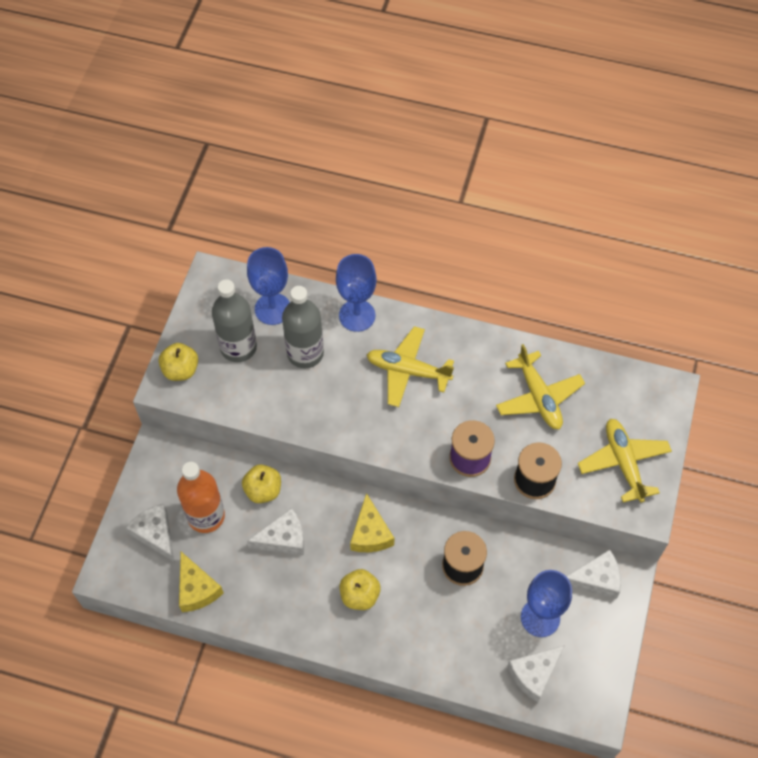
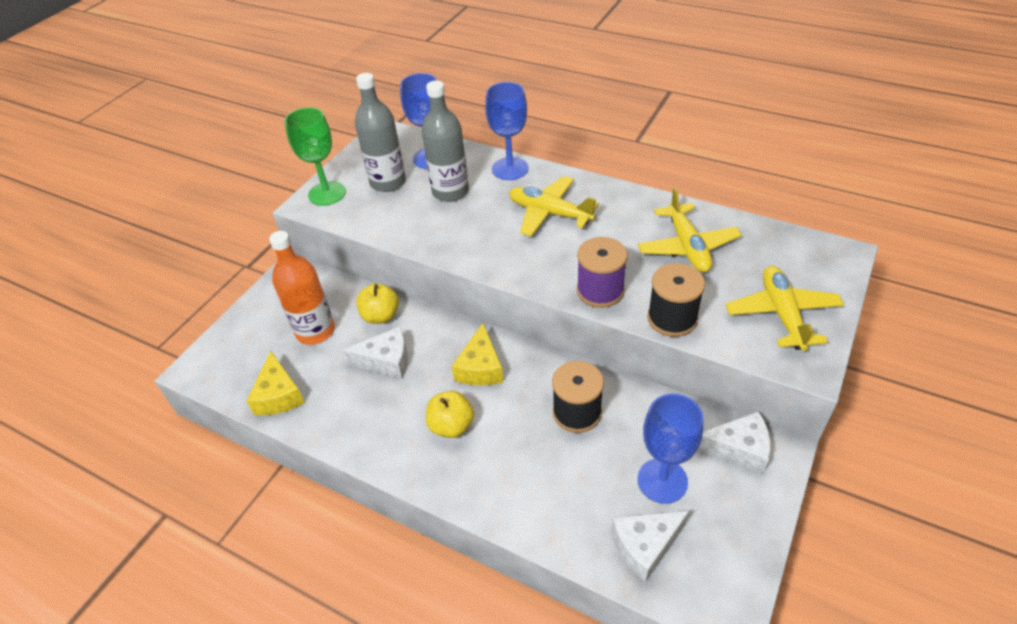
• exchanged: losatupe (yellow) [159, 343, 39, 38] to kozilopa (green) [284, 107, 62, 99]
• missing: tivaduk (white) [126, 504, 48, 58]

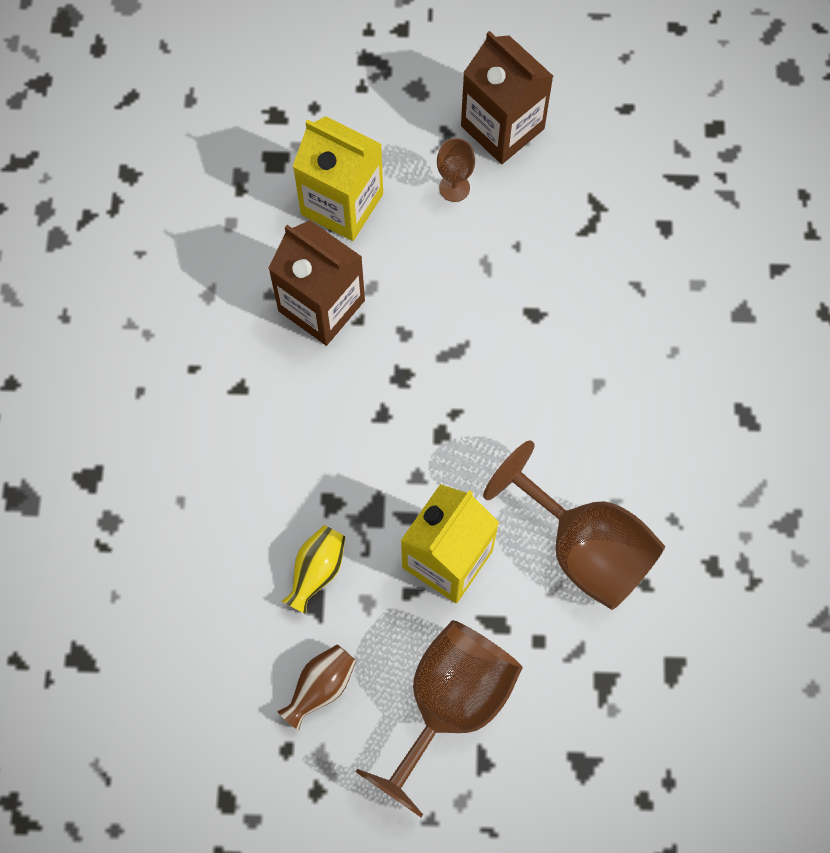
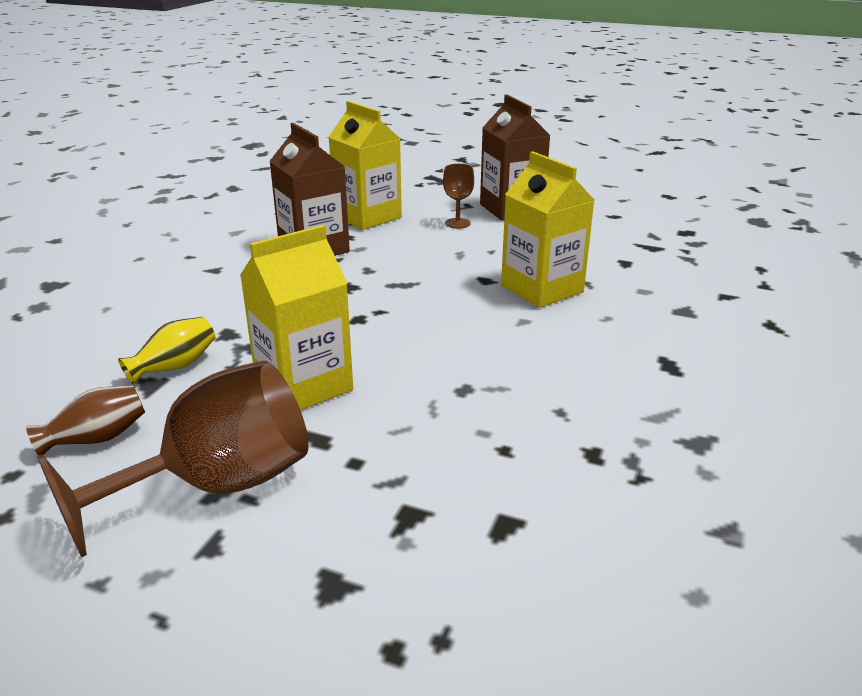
• missing: kozilopa (brown) [483, 440, 182, 170]
• appeared: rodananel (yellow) [501, 151, 93, 157]

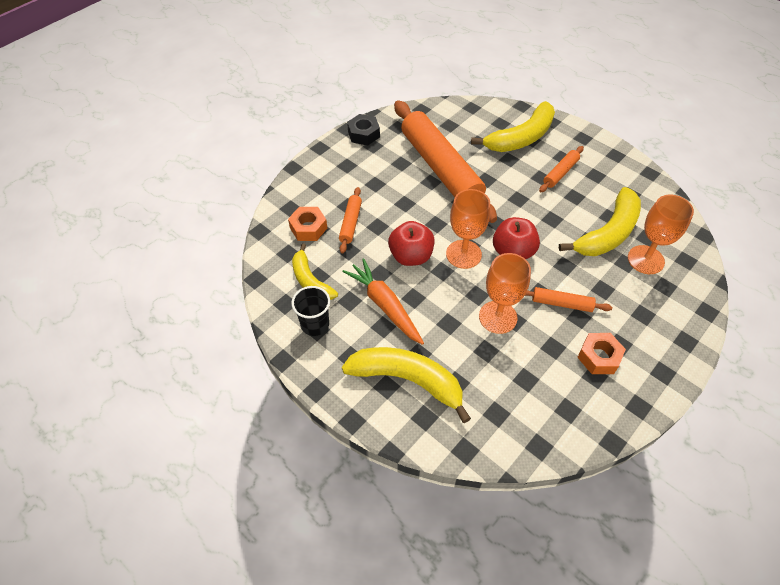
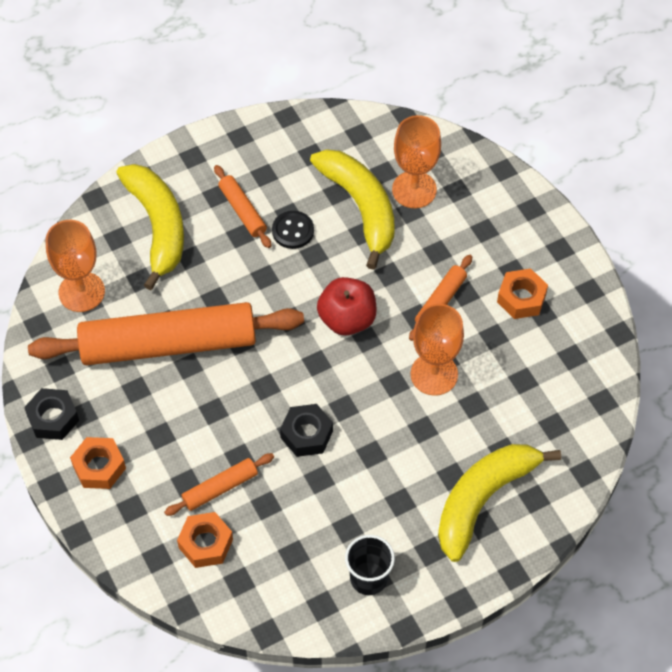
• spun: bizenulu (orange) [339, 187, 23, 66] = [164, 453, 110, 63] 60 degrees counterclockwise
• relocated: kozilopa (orange) [446, 189, 44, 80] to [46, 220, 59, 92]
• exchanged: losatupe (red) [388, 221, 47, 45] to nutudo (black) [280, 404, 53, 53]
• missing: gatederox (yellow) [292, 243, 46, 57]
• missing: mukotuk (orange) [343, 259, 81, 86]
• appeared: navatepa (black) [272, 211, 42, 38]
• appeared: nutudo (orange) [70, 437, 56, 52]

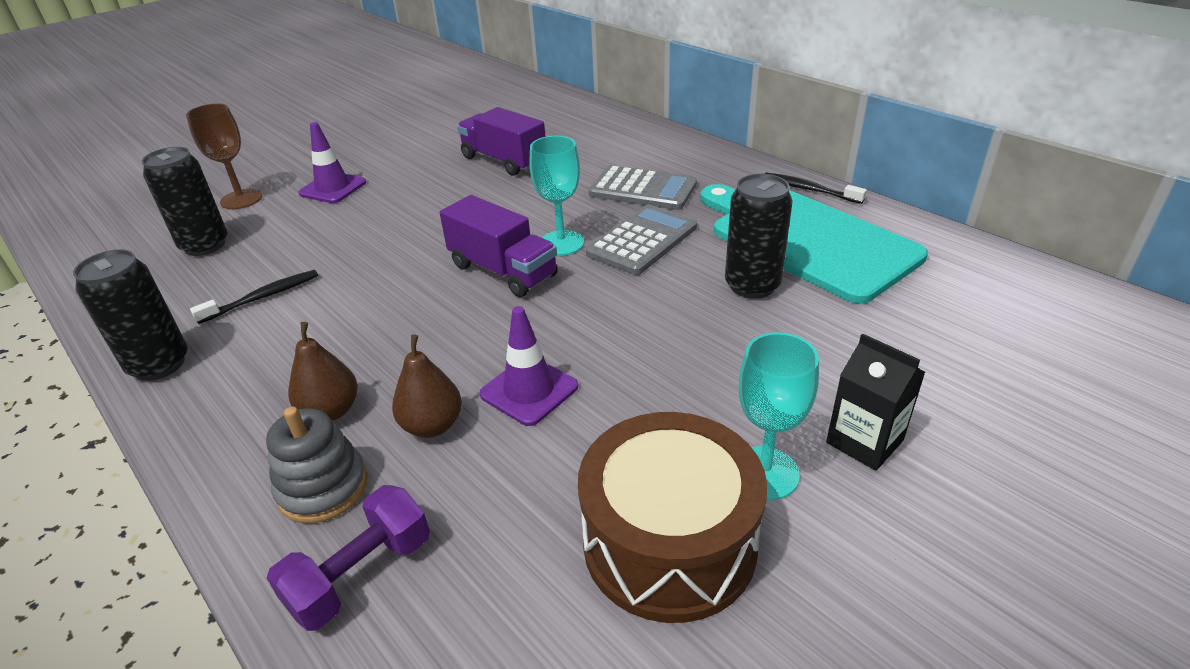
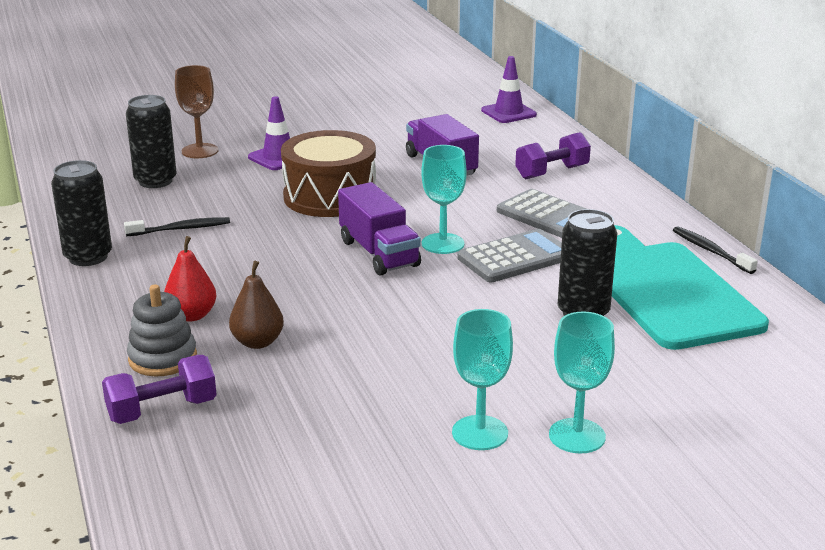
• relocated: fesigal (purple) [480, 306, 98, 120] to [481, 56, 56, 67]
• colour: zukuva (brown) [288, 322, 70, 99] to zukuva (red) [164, 236, 52, 86]
• exchanged: rodananel (black) [826, 333, 100, 138] to kozilopa (turquoise) [549, 312, 66, 141]
• relocated: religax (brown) [578, 412, 189, 211] to [281, 130, 95, 87]
• appeared: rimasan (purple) [515, 132, 76, 47]

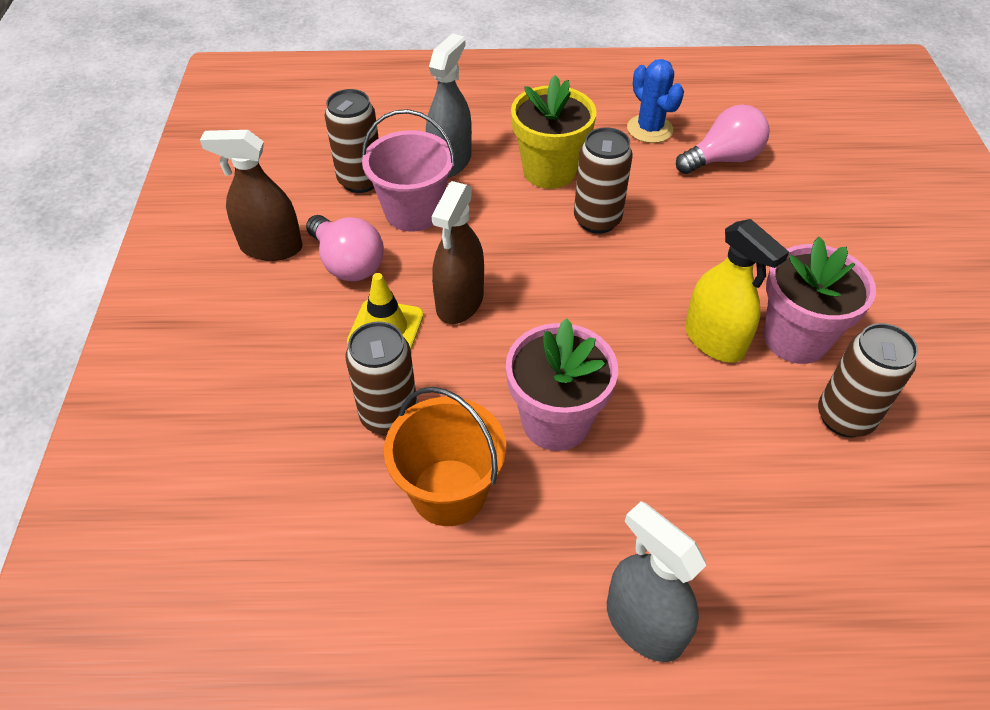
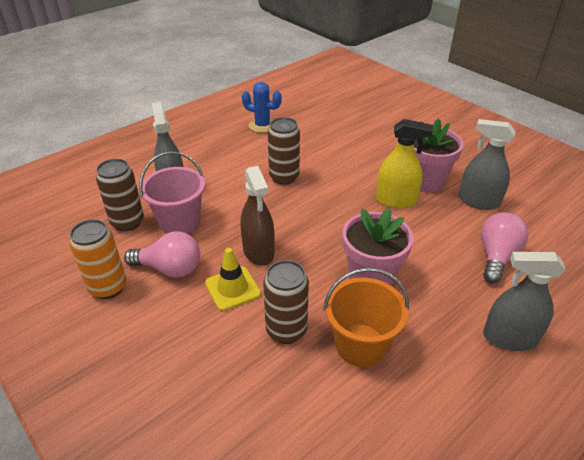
• missing: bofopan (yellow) [511, 75, 85, 114]
• relocated: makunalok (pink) [676, 104, 94, 70] to [481, 212, 48, 71]
• exchanged: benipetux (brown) [200, 130, 102, 131] to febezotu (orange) [70, 219, 56, 80]
• exchanged: febezotu (brown) [818, 323, 100, 114] to benipetux (grey) [459, 119, 57, 91]

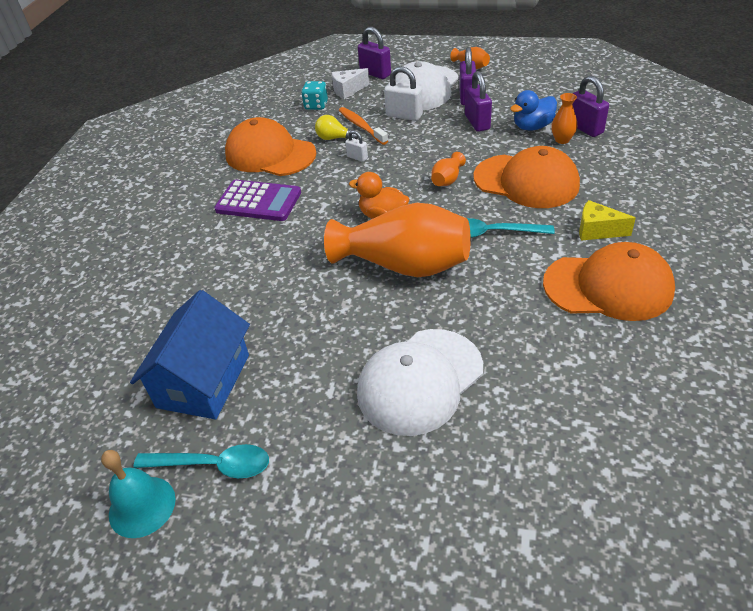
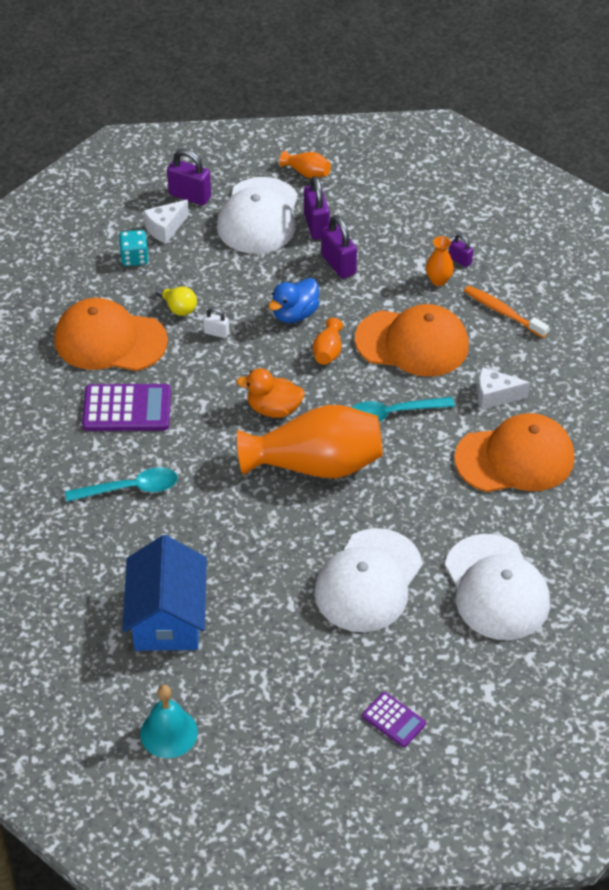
• missing: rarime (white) [384, 66, 39, 55]
• size: rarime (purple) [572, 76, 37, 61] = [449, 234, 24, 33] x0.55
• relocated: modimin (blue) [510, 90, 47, 41] to [268, 278, 52, 45]
• relocated: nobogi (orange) [339, 107, 49, 38] to [464, 286, 85, 52]
• spun: makunalok (yellow) [315, 115, 43, 25] = [155, 286, 42, 30] 135 degrees counterclockwise
• colour: tivaduk (yellow) [579, 200, 57, 41] to tivaduk (white) [478, 367, 52, 43]
• relocated: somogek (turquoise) [133, 444, 136, 34] to [65, 467, 113, 35]
• appeared: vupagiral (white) [445, 534, 105, 106]
• appeared: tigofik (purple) [362, 692, 64, 55]

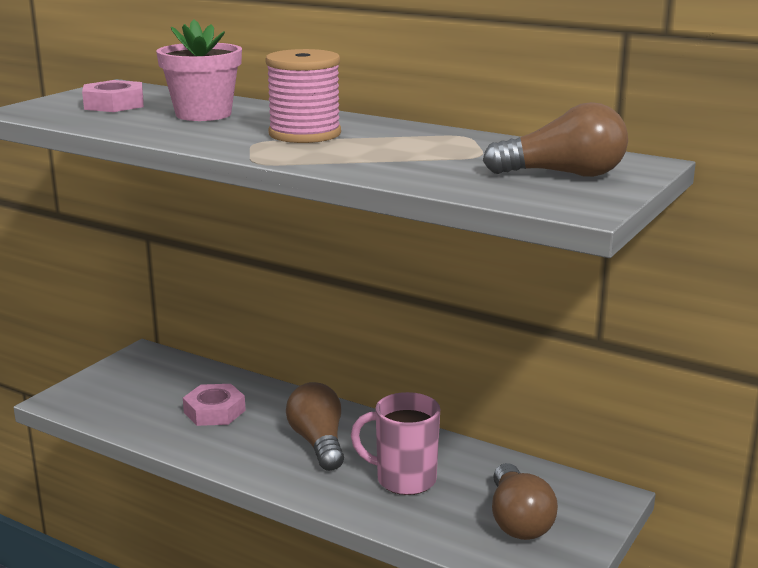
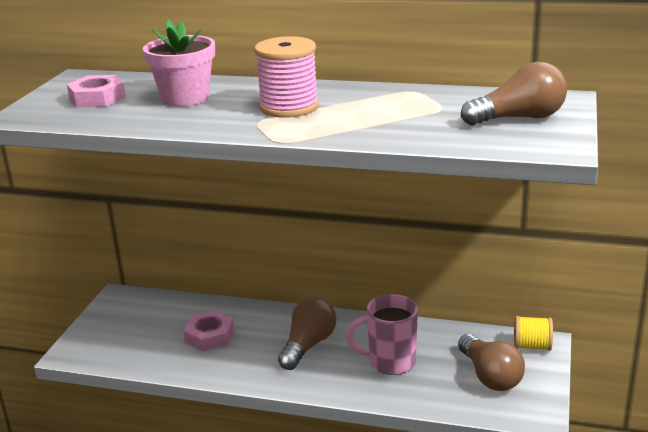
• spun: makunalok (brown) [286, 382, 58, 89] = [278, 297, 58, 73] 60 degrees clockwise
• appeared: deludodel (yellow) [514, 316, 39, 35]

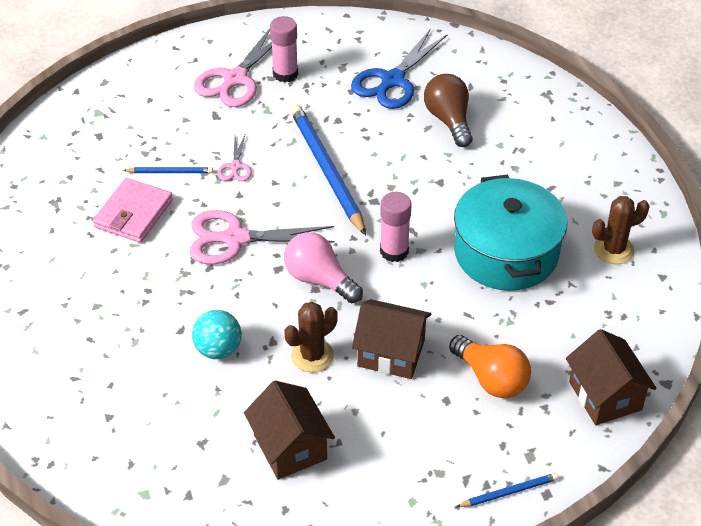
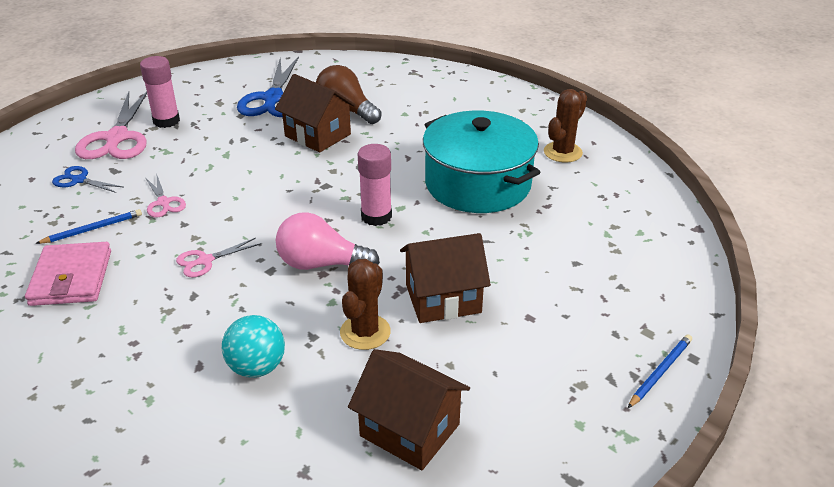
• missing: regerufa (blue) [291, 105, 75, 131]
• size: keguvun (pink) [190, 210, 145, 54] = [176, 238, 85, 39] x0.50
• relocated: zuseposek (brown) [566, 329, 91, 96] to [275, 74, 81, 79]
• missing: makunalok (orange) [449, 335, 82, 63]
• appeared: keguvun (blue) [52, 166, 71, 27]

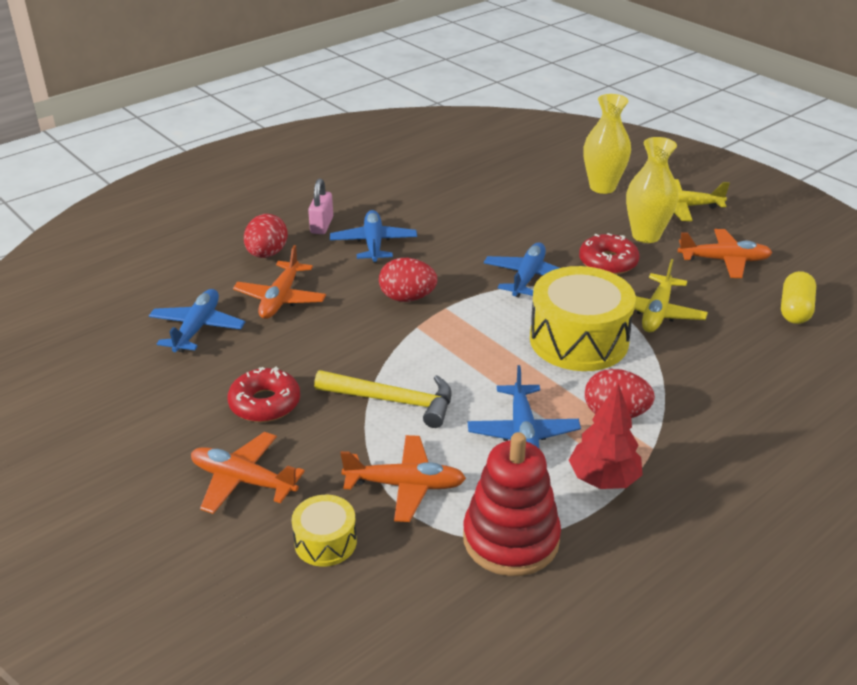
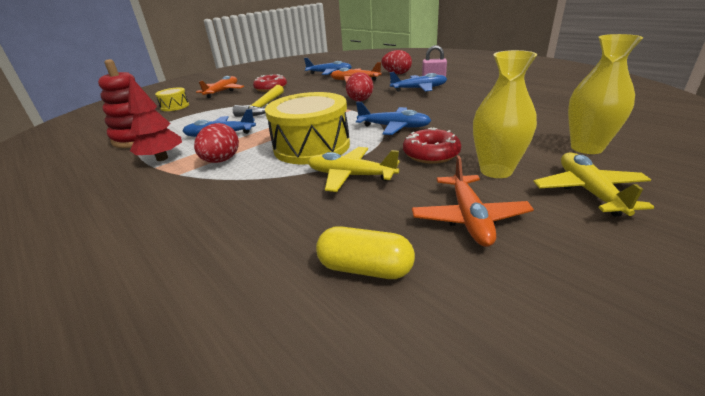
• missing: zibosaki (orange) [340, 435, 126, 87]

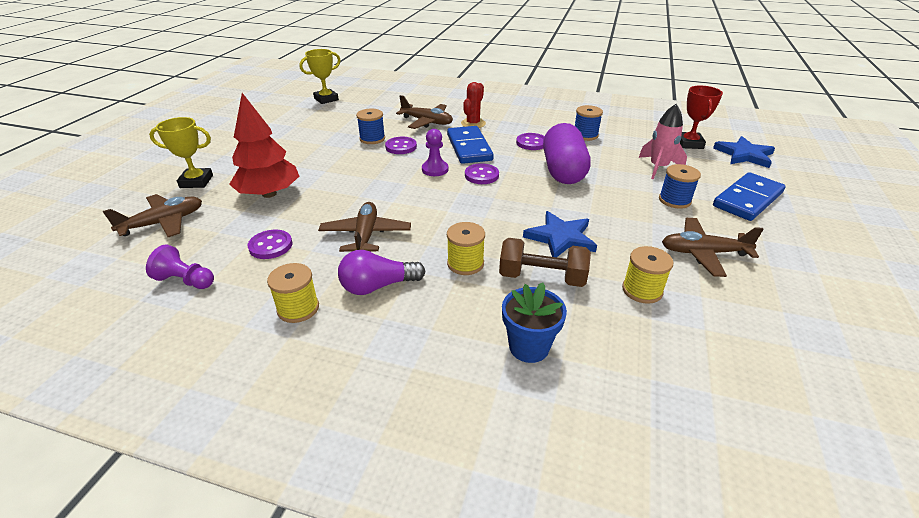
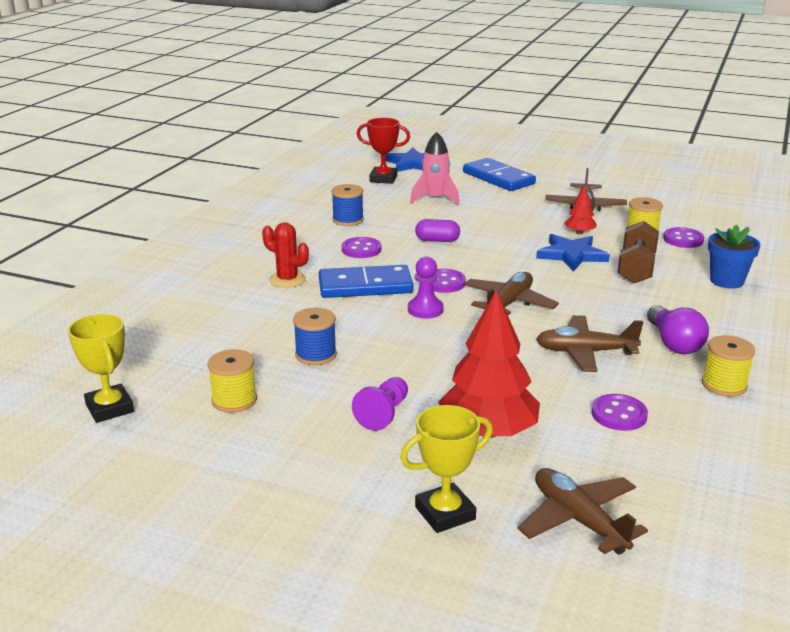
• relocated: zibosaki (brown) [396, 95, 57, 34] to [464, 272, 95, 43]
• spun: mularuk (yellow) [149, 117, 64, 71] = [400, 405, 93, 128] 60 degrees clockwise
• size: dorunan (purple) [543, 123, 48, 61] = [415, 219, 45, 23] x0.47
• relocated: navatepa (purple) [385, 137, 32, 17] to [664, 227, 40, 21]
• missing: deludodel (blue) [659, 164, 42, 45]
• relocated: deludodel (yellow) [447, 222, 38, 53] to [207, 349, 50, 64]
• relocated: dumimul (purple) [146, 245, 68, 44] to [352, 377, 56, 54]
• appeared: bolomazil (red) [564, 184, 33, 50]

